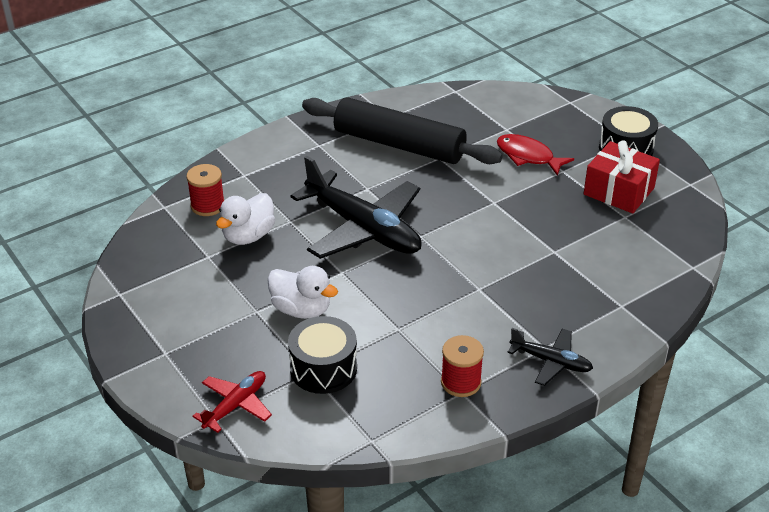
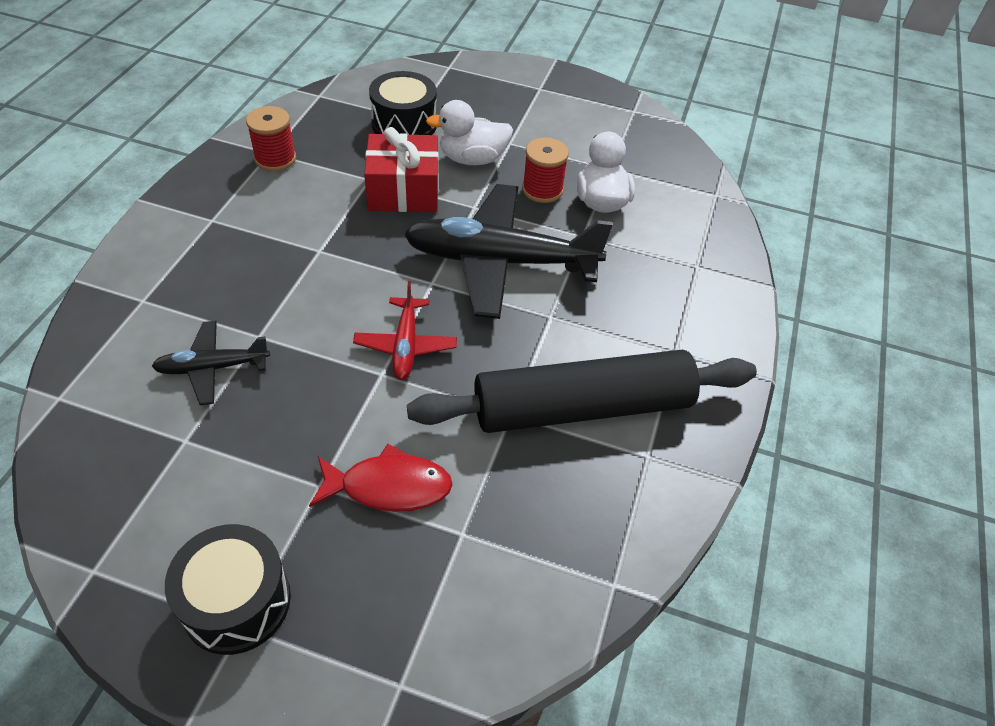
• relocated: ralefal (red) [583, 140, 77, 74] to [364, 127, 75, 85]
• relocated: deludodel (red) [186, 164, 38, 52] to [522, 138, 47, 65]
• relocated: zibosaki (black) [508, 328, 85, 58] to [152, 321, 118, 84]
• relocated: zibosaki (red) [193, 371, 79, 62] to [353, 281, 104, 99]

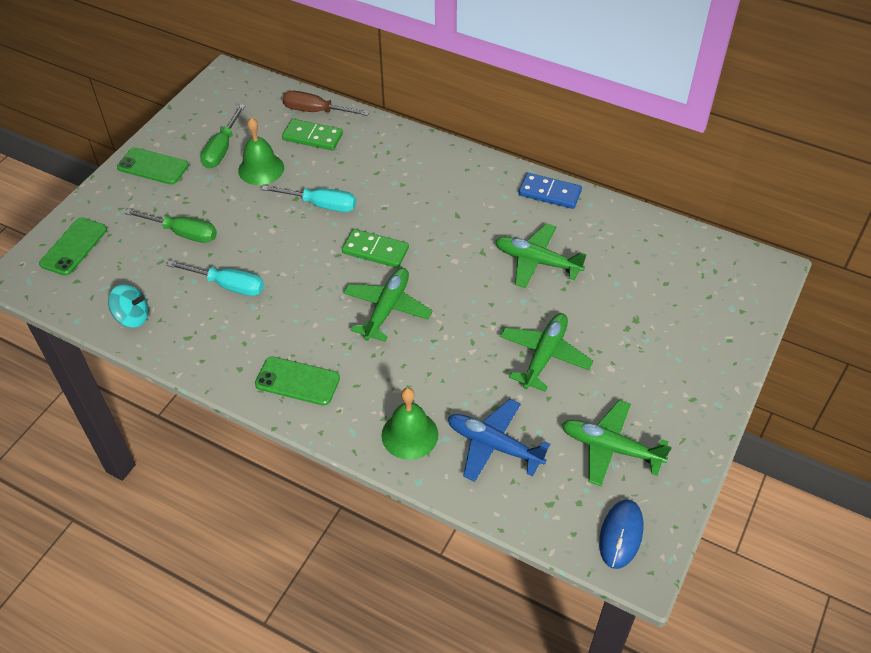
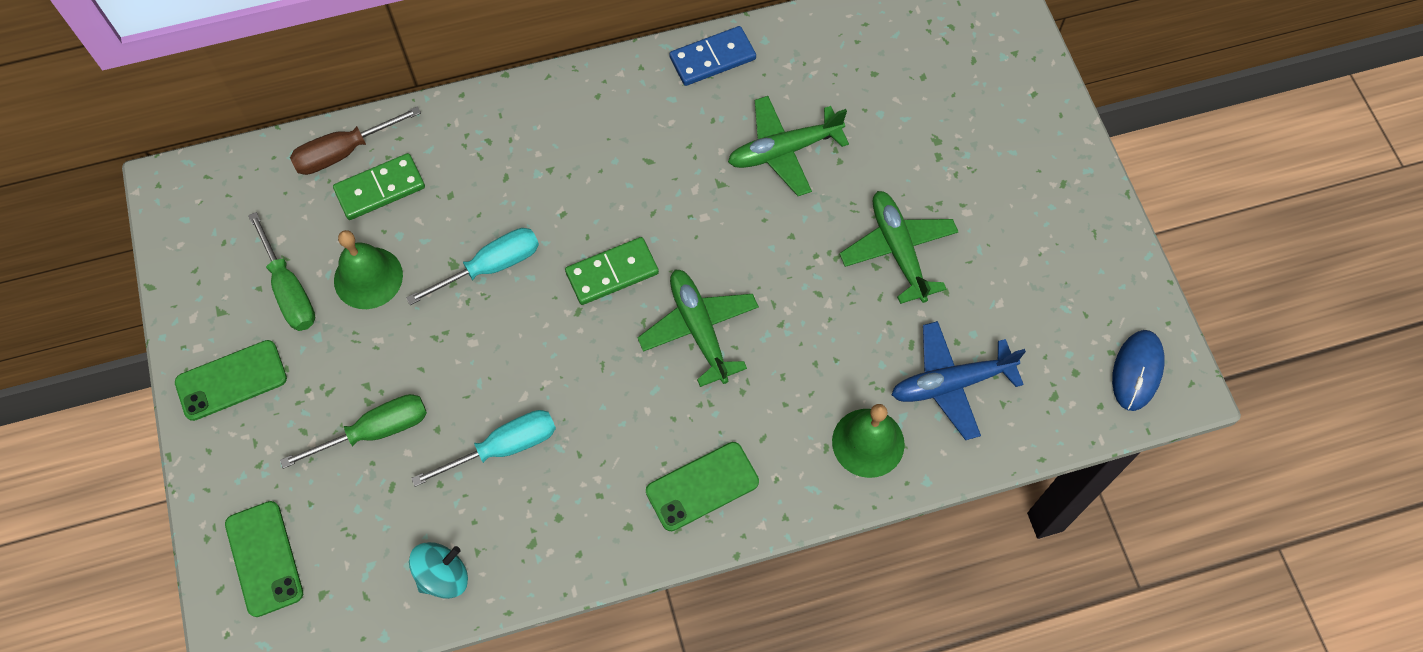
• missing: zibosaki (green) [562, 400, 110, 86]
• spun: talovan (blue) [599, 499, 44, 70] = [1112, 330, 52, 81] 45 degrees clockwise

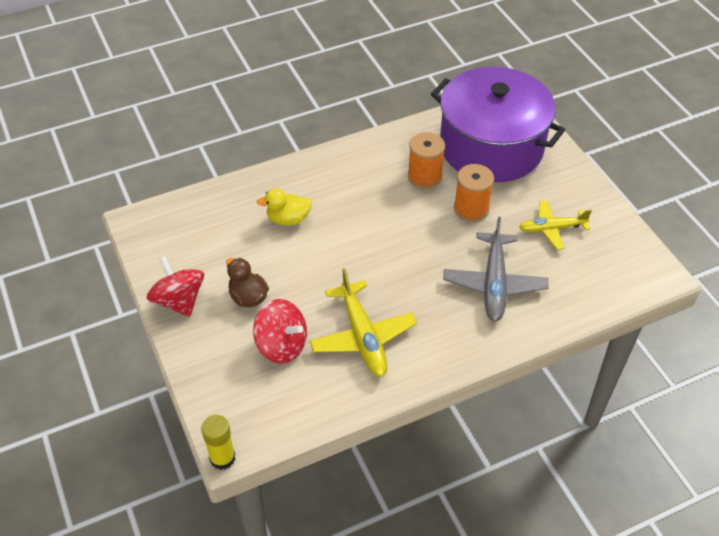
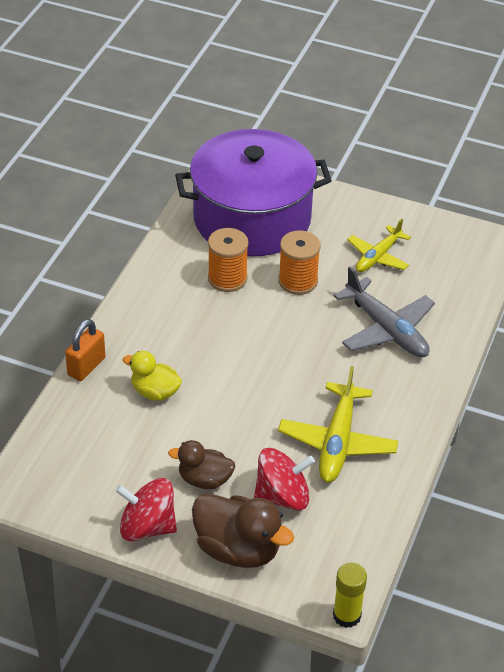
• spun: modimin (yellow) [257, 188, 55, 38] = [123, 351, 59, 50] 75 degrees clockwise
• spun: zibosaki (yellow) [309, 268, 108, 109] = [278, 366, 120, 117] 75 degrees clockwise
• appeared: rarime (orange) [65, 319, 41, 62]
• appeared: modimin (brown) [192, 494, 102, 74]

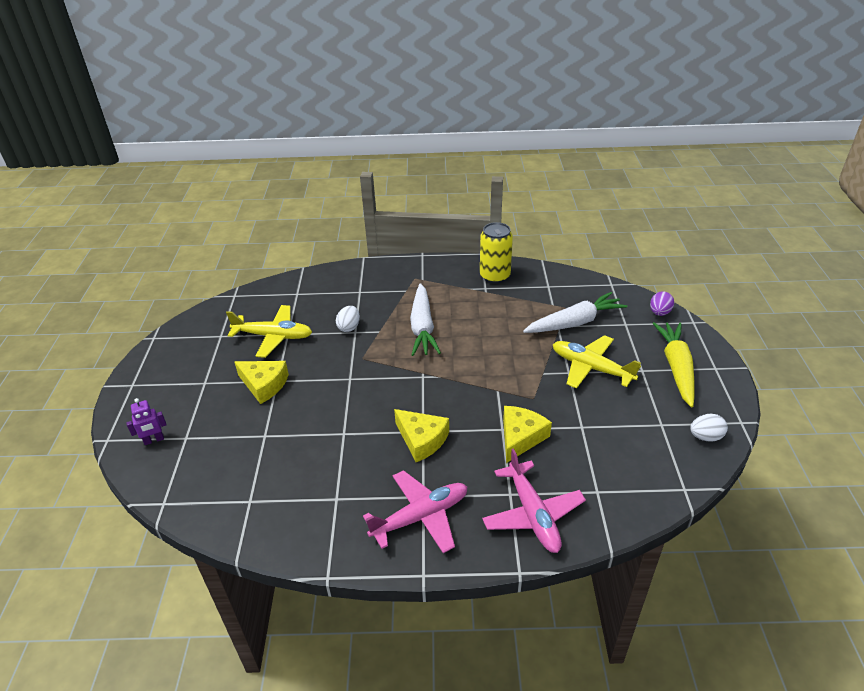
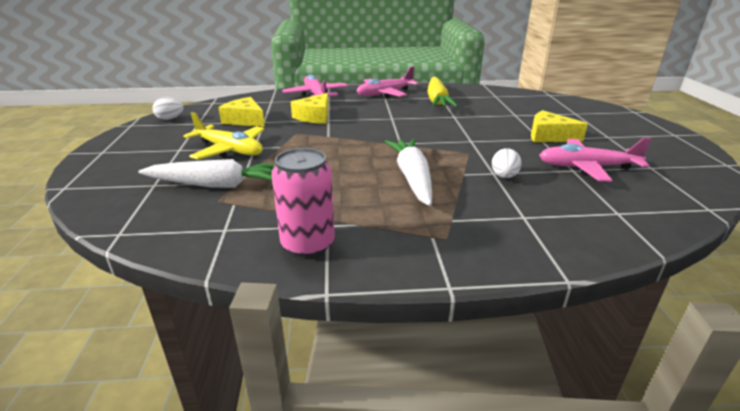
• colour: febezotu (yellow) [480, 222, 33, 61] to febezotu (pink) [272, 148, 63, 109]
• missing: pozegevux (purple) [650, 291, 24, 25]
• spun: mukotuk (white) [523, 292, 104, 41] = [138, 159, 137, 29] 150 degrees counterclockwise
• colour: zibosaki (yellow) [226, 305, 86, 53] to zibosaki (pink) [539, 138, 113, 44]
• relocated: mukotuk (yellow) [652, 322, 43, 85] to [427, 77, 31, 30]
• missing: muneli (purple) [126, 398, 41, 47]
• relocated: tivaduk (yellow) [394, 409, 55, 53] to [218, 97, 47, 30]

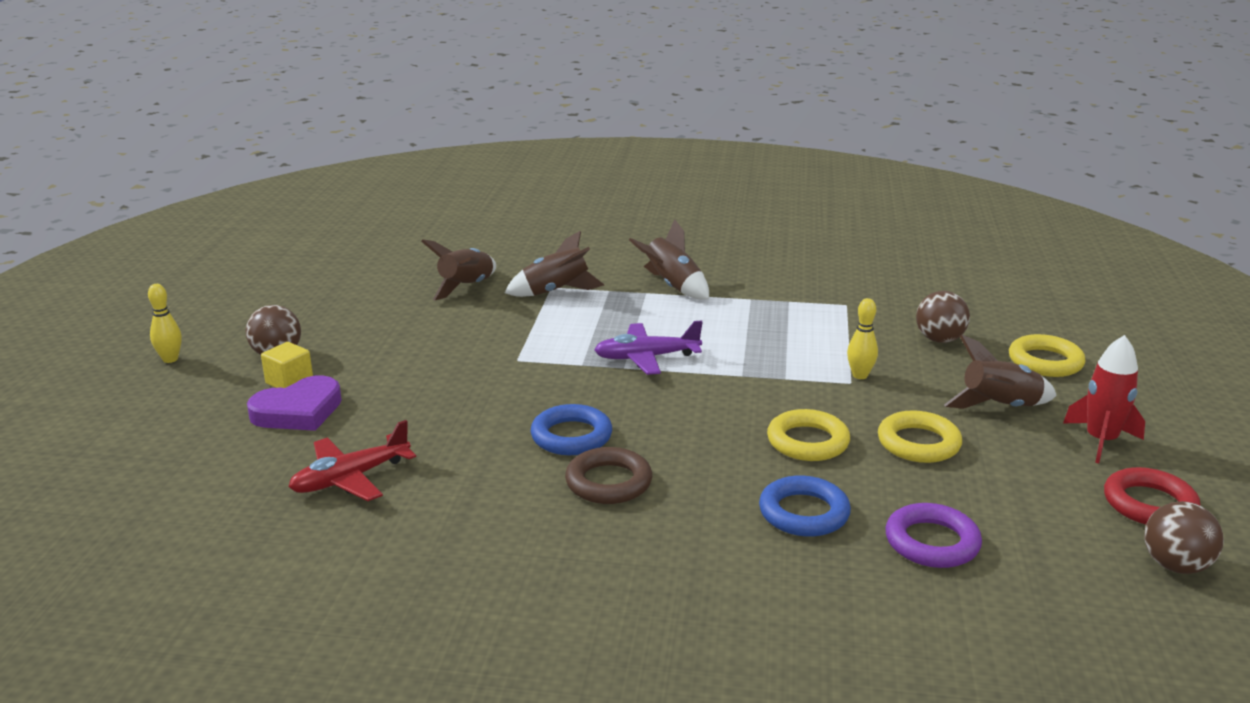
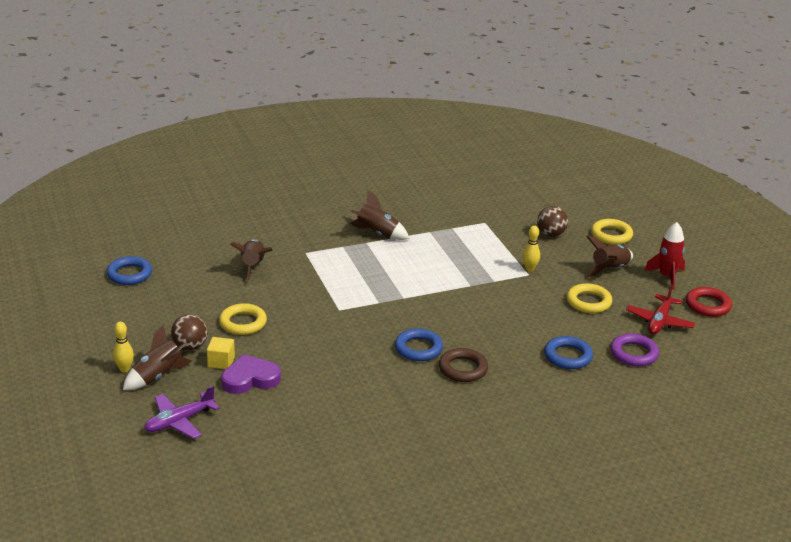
• relocated: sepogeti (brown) [505, 231, 99, 66] to [123, 325, 69, 65]
• relocated: zibosaki (purple) [594, 321, 109, 54] to [144, 386, 76, 53]
• spun: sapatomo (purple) [247, 376, 95, 55] = [221, 354, 60, 40] 135 degrees counterclockwise
• relocated: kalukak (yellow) [767, 409, 83, 52] to [219, 303, 48, 32]
• relocated: zibosaki (red) [288, 420, 128, 81] to [626, 284, 69, 50]
• missing: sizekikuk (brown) [1144, 501, 80, 73]
• appeared: kalukak (blue) [106, 256, 46, 29]

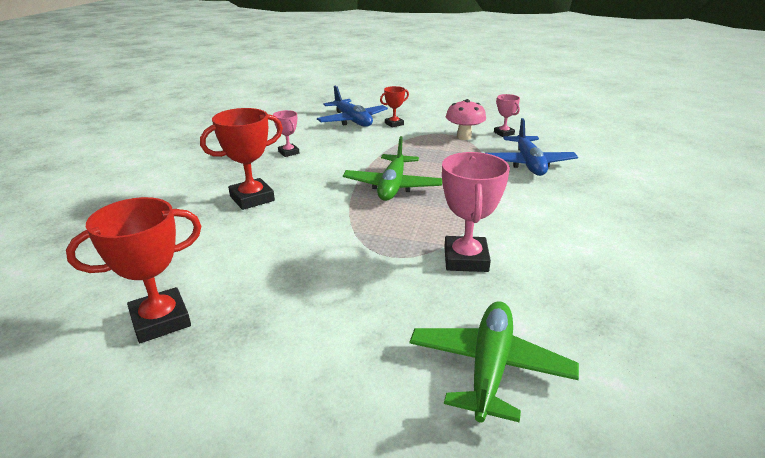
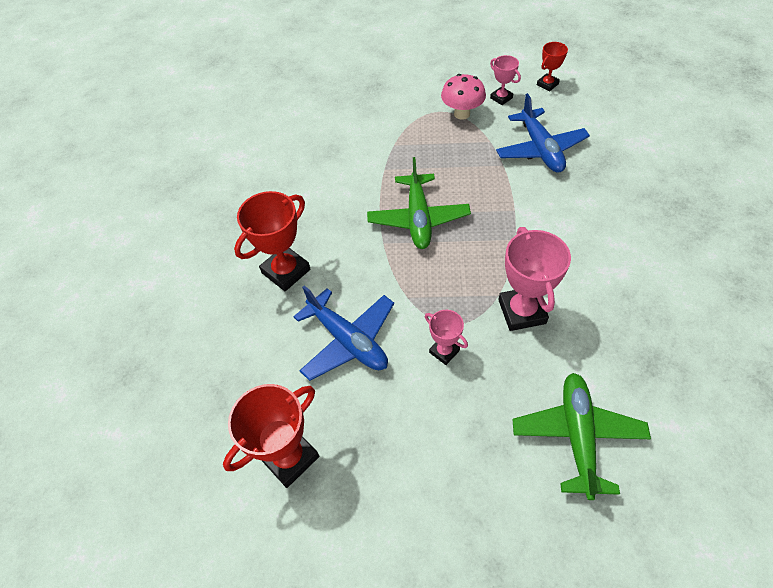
• relocated: zibosaki (blue) [317, 86, 71, 41] to [293, 285, 101, 96]
• relocated: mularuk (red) [380, 86, 29, 42] to [537, 42, 31, 50]
• relocated: mularuk (pink) [273, 110, 26, 47] to [425, 310, 43, 55]

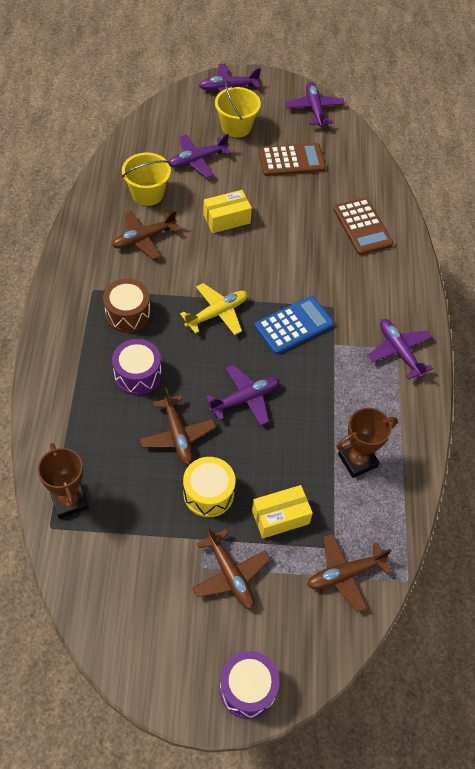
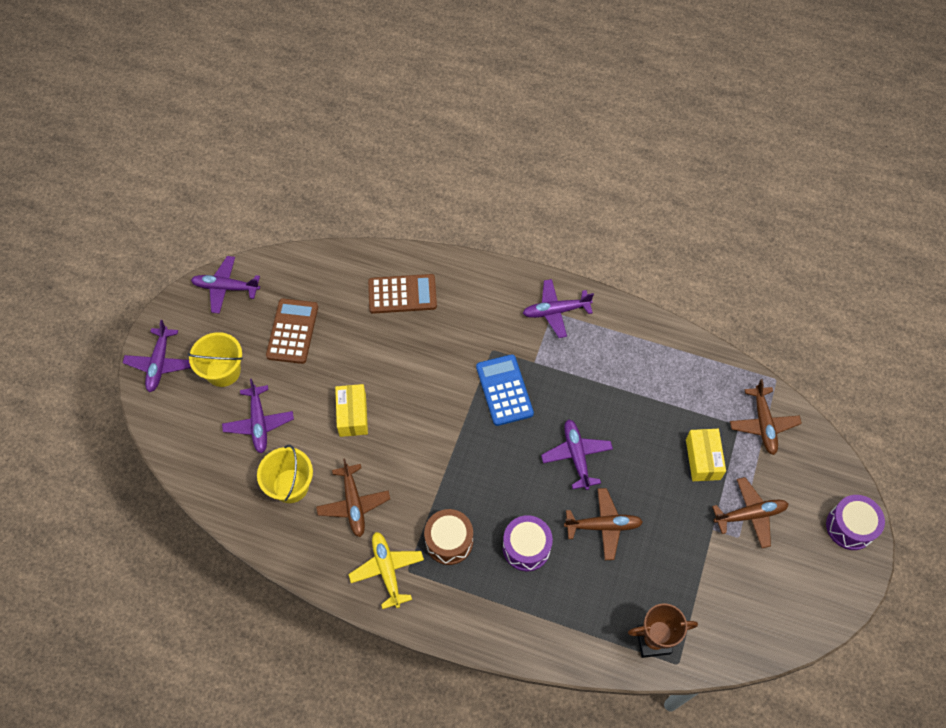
• relocated: zibosaki (yellow) [180, 283, 68, 52] to [348, 532, 76, 77]
• missing: mularuk (brown) [337, 408, 61, 70]
• missing: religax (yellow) [183, 457, 52, 60]

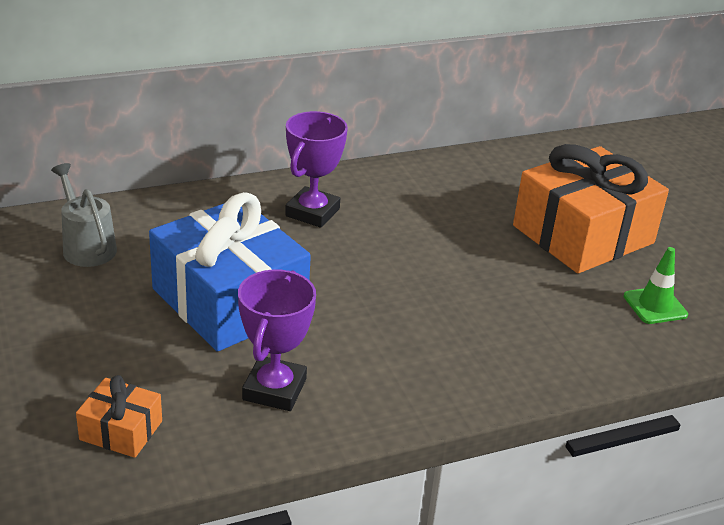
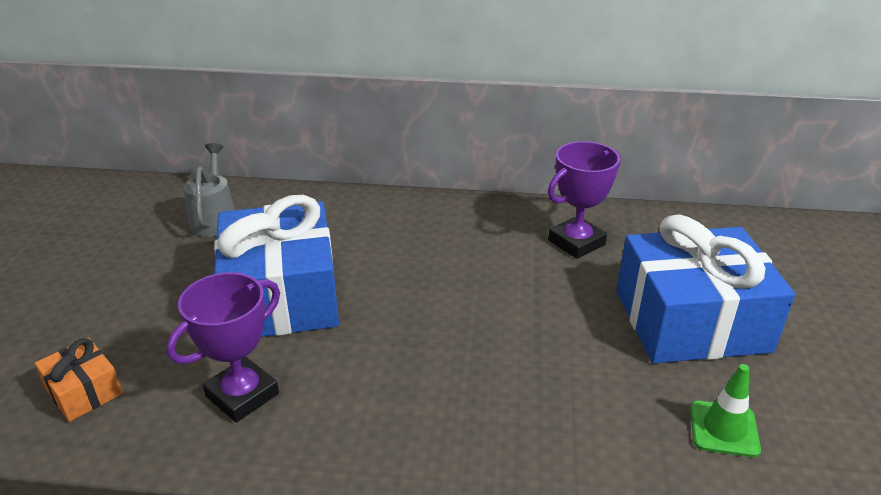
• relocated: mularuk (purple) [285, 111, 63, 117] to [548, 141, 73, 118]
• colour: ralefal (orange) [513, 144, 156, 130] to ralefal (blue) [616, 214, 179, 150]

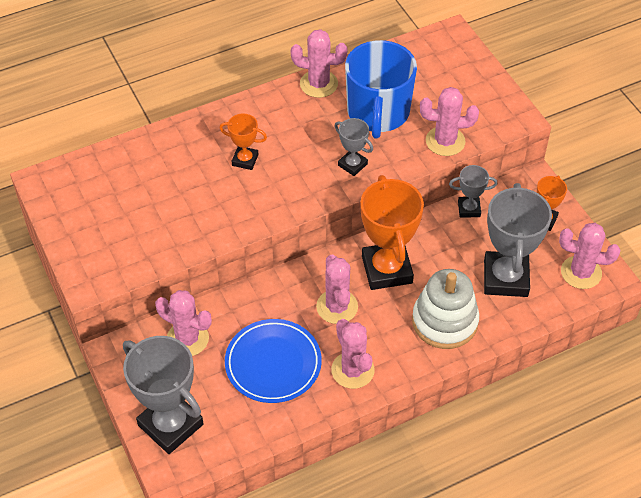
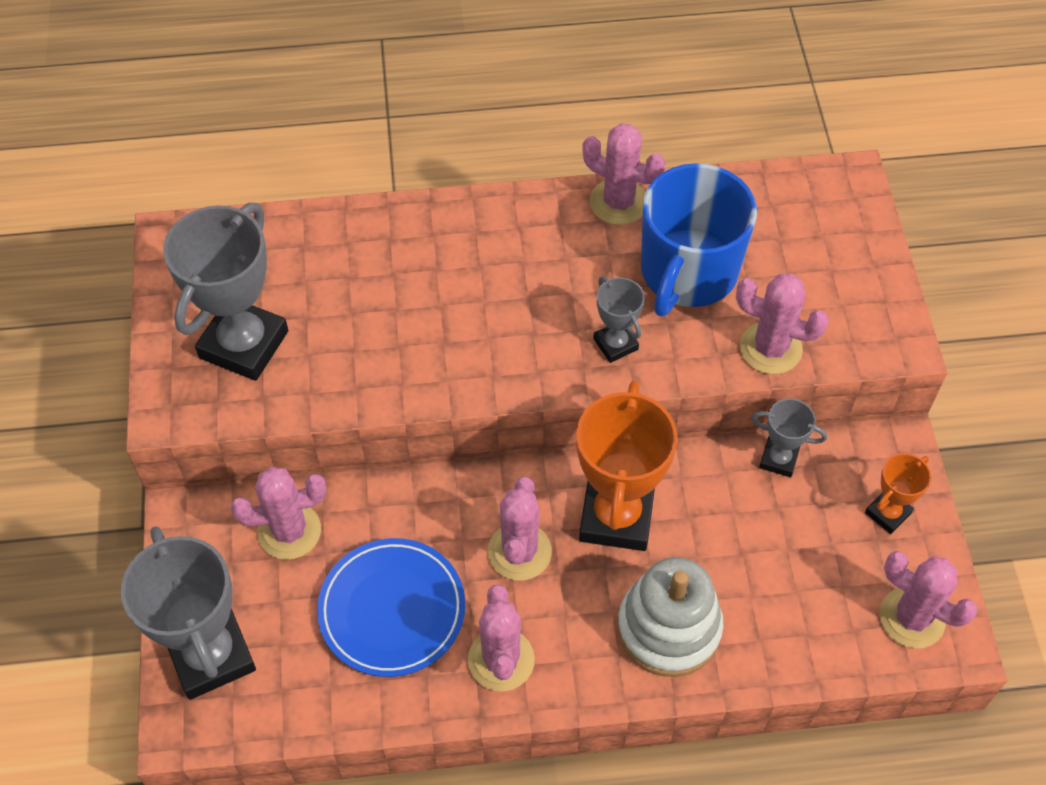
• missing: mularuk (orange) [220, 114, 47, 56]
• relocated: mularuk (grey) [484, 183, 68, 114] to [163, 203, 125, 178]
• spun: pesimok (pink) [155, 290, 57, 66] = [231, 466, 95, 94] 60 degrees counterclockwise

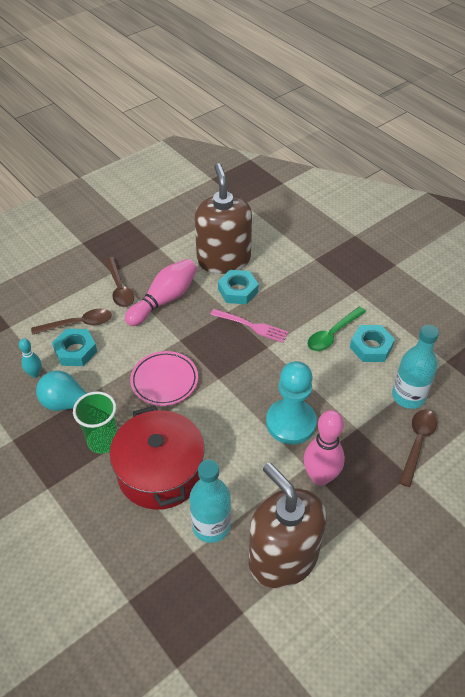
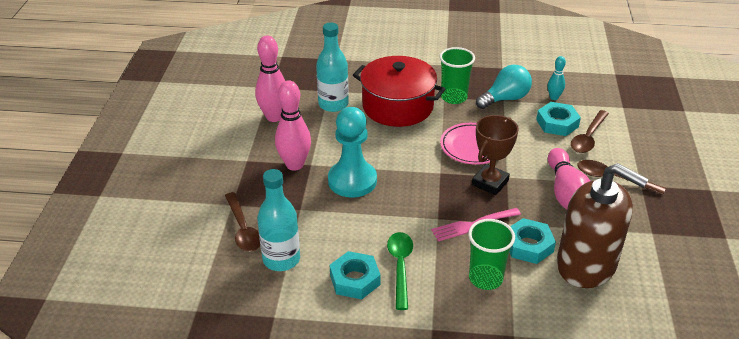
• exchanged: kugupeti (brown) [249, 463, 77, 125] to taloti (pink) [255, 35, 30, 87]
• appeared: mularuk (brown) [472, 115, 47, 80]
• appeared: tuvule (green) [468, 219, 47, 71]

